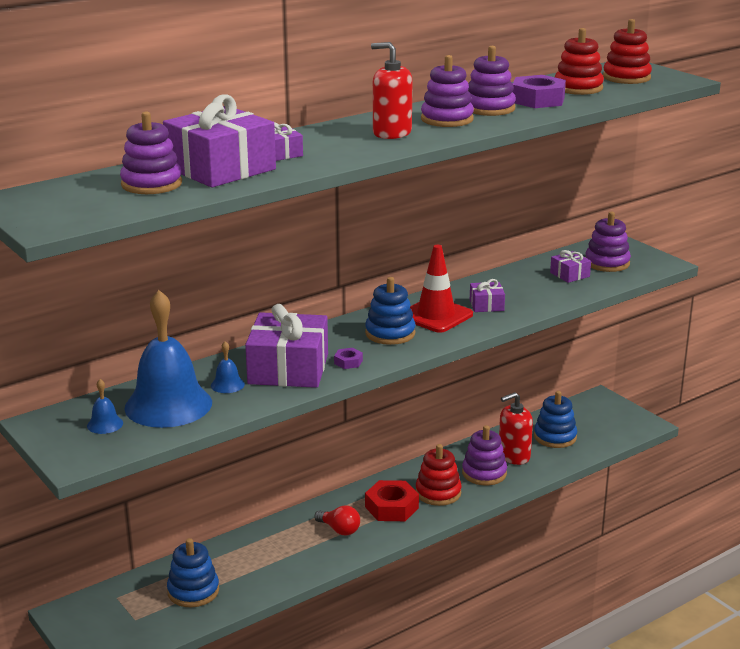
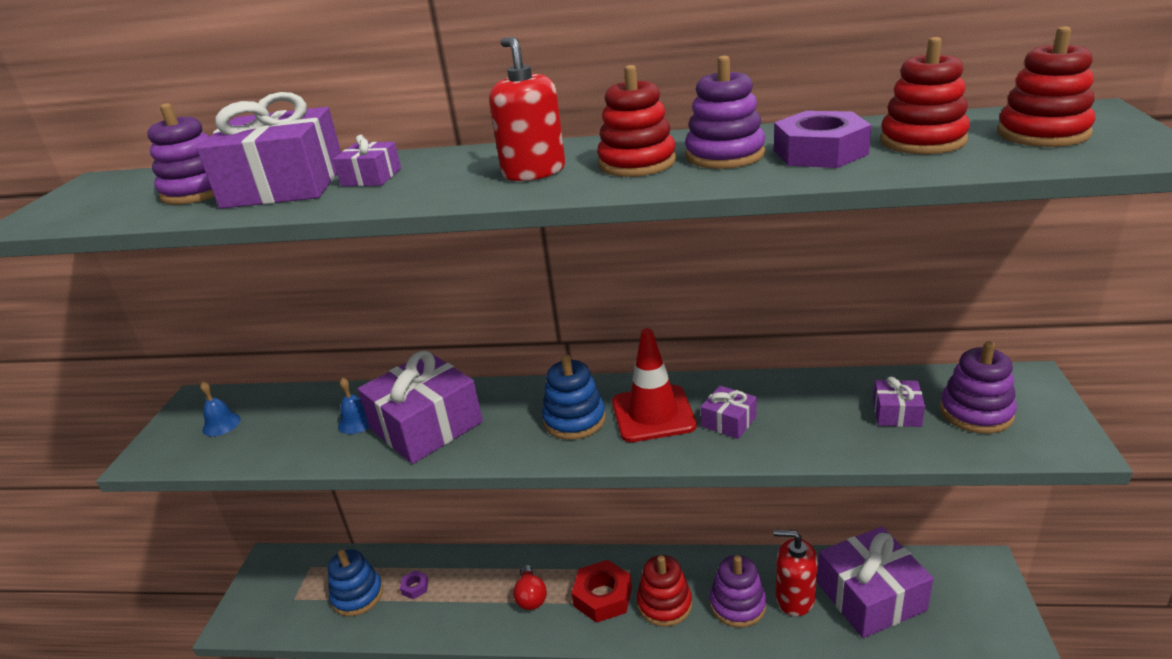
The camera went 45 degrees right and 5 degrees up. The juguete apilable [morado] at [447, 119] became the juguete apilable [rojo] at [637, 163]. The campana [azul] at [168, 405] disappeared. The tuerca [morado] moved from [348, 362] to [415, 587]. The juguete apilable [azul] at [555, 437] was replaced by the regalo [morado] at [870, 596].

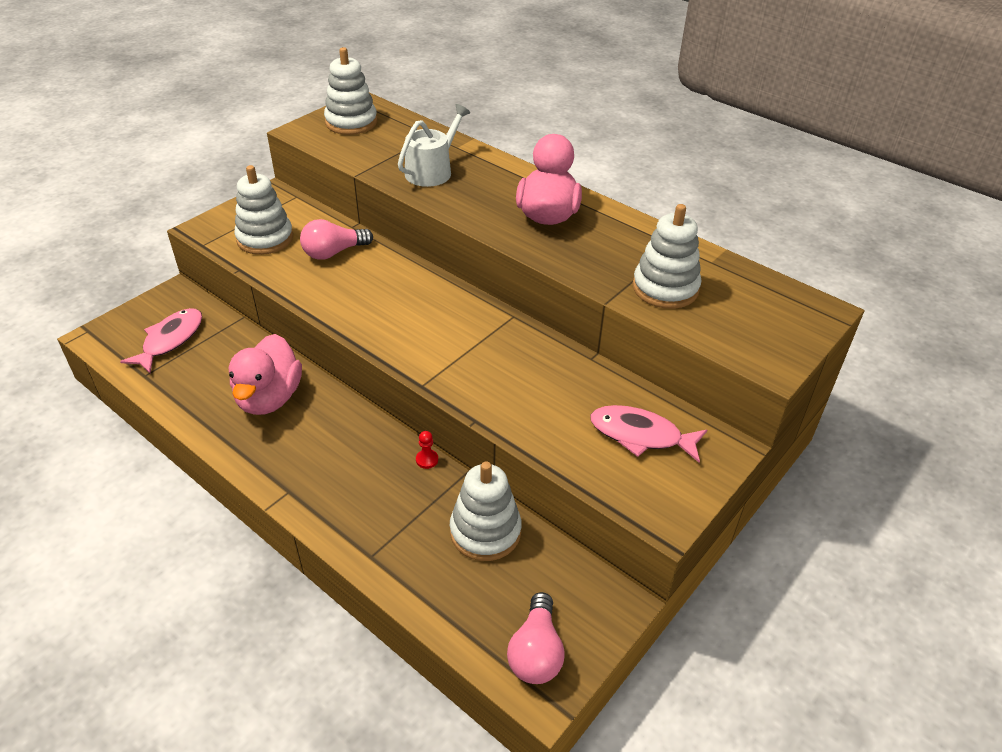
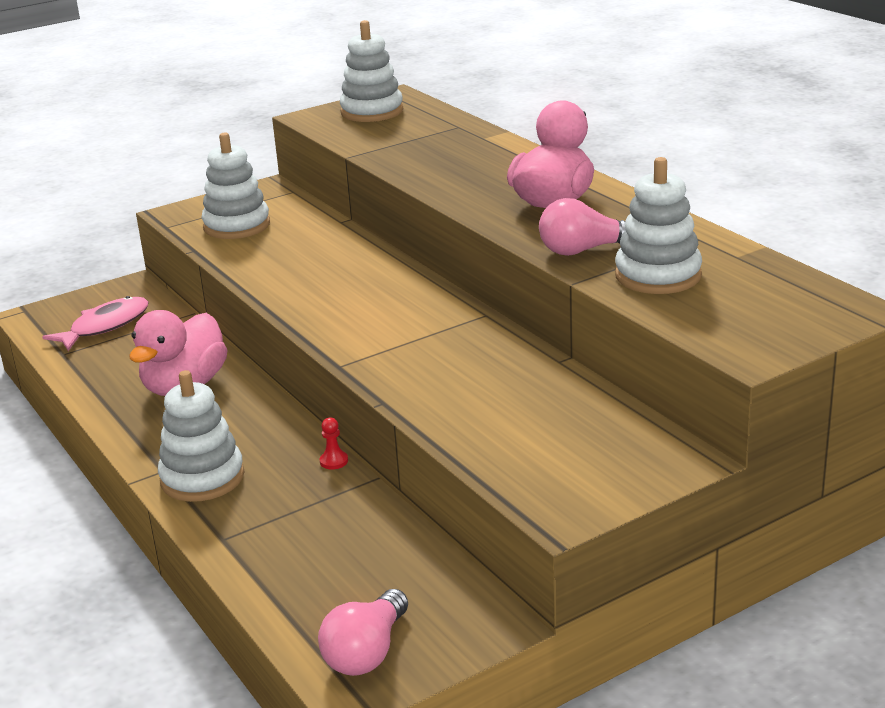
The camera went 20 degrees right and 15 degrees down. The regadera [blanco] at [432, 171] disappeared. The bombilla [rosa] moved from [333, 252] to [583, 250]. The pez [rosa] at [640, 435] disappeared. The juguete apilable [blanco] moved from [485, 531] to [202, 478].

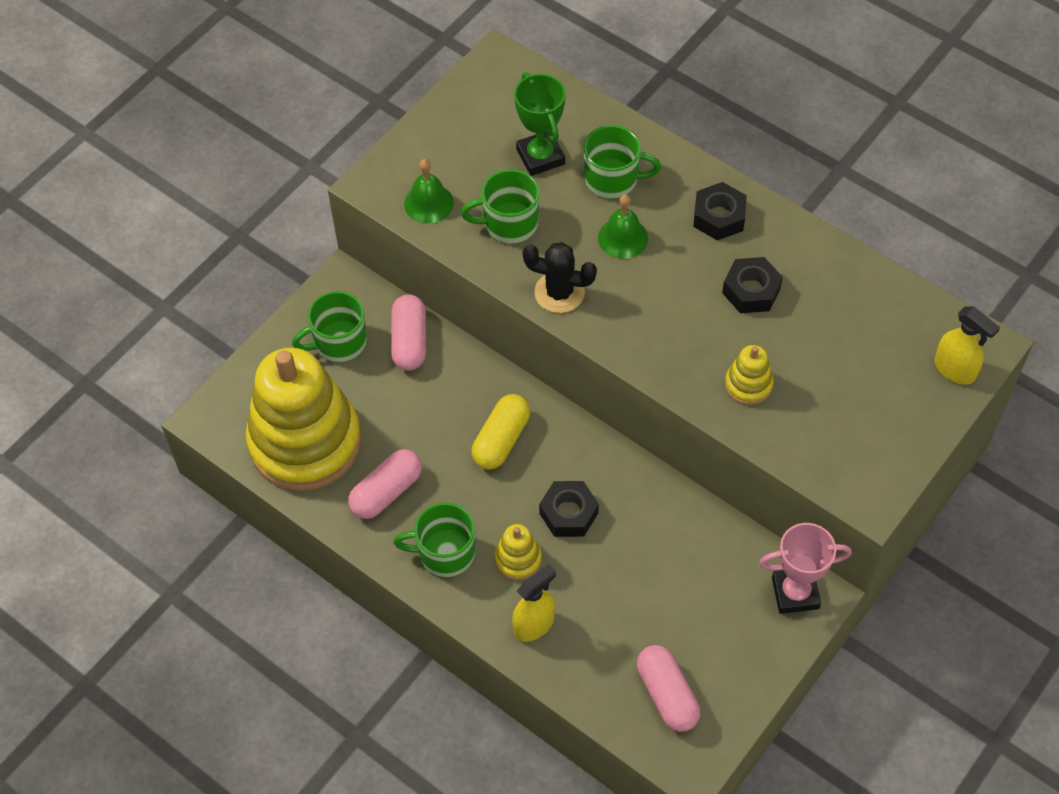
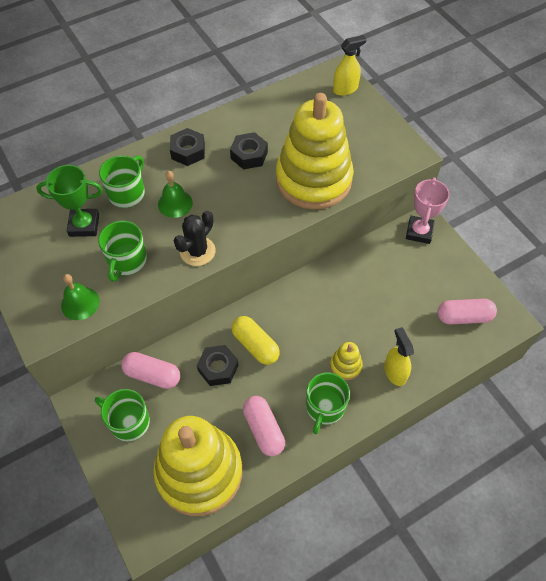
The camera went 70 degrees left and 0 degrees up. The taza [verde] at [338, 342] turned 120 degrees clockwise. The juguete apilable [amarillo] at [748, 385] changed to 2.49 times the size. The tuerca [negro] moved from [568, 513] to [218, 368].

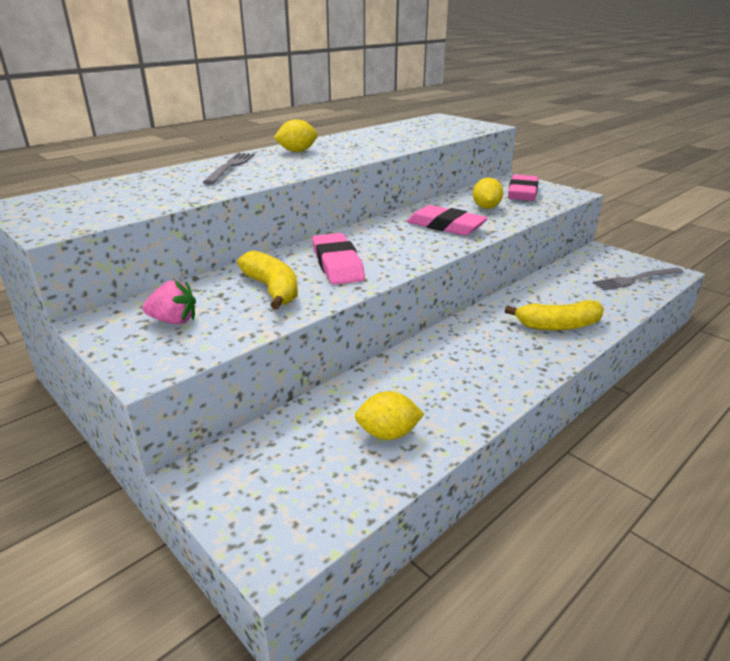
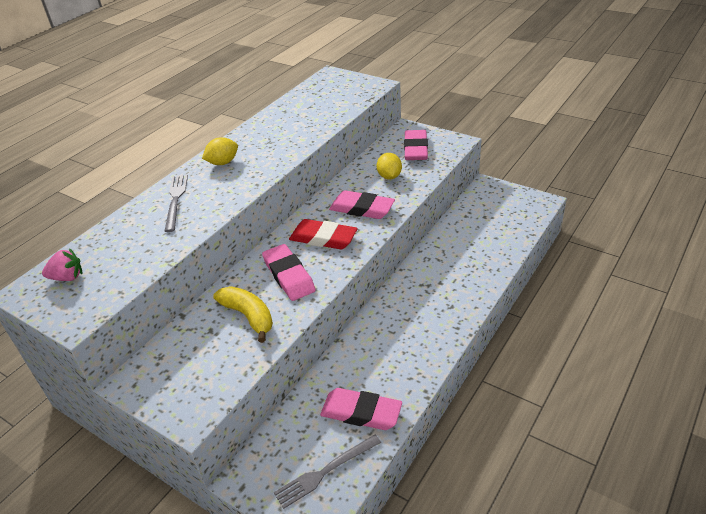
The camera went 10 degrees left and 10 degrees up. The tenedor [gris] moved from [636, 279] to [325, 472]. The fresa [rosa] moved from [174, 321] to [67, 277]. The plátano [amarillo] at [558, 325] disappeared. The limón [amarillo] at [388, 434] was replaced by the goma de borrar [rosa] at [361, 412]. The goma de borrar [rojo] at [323, 238] appeared.

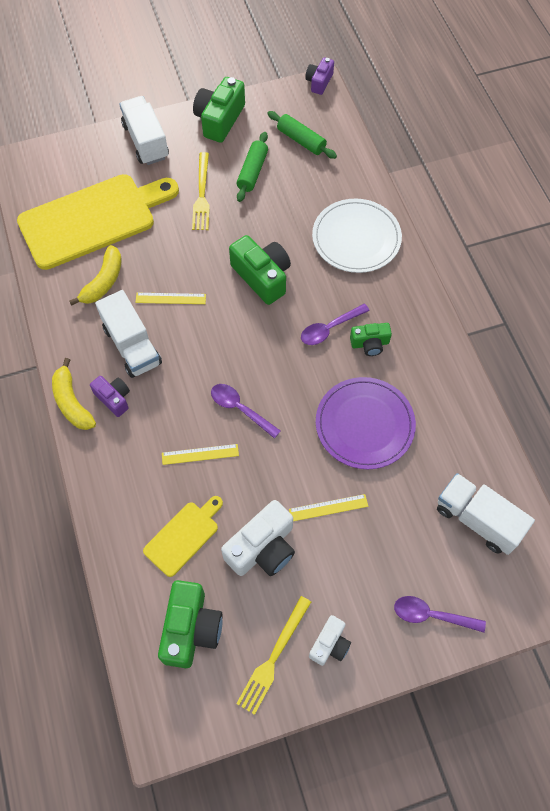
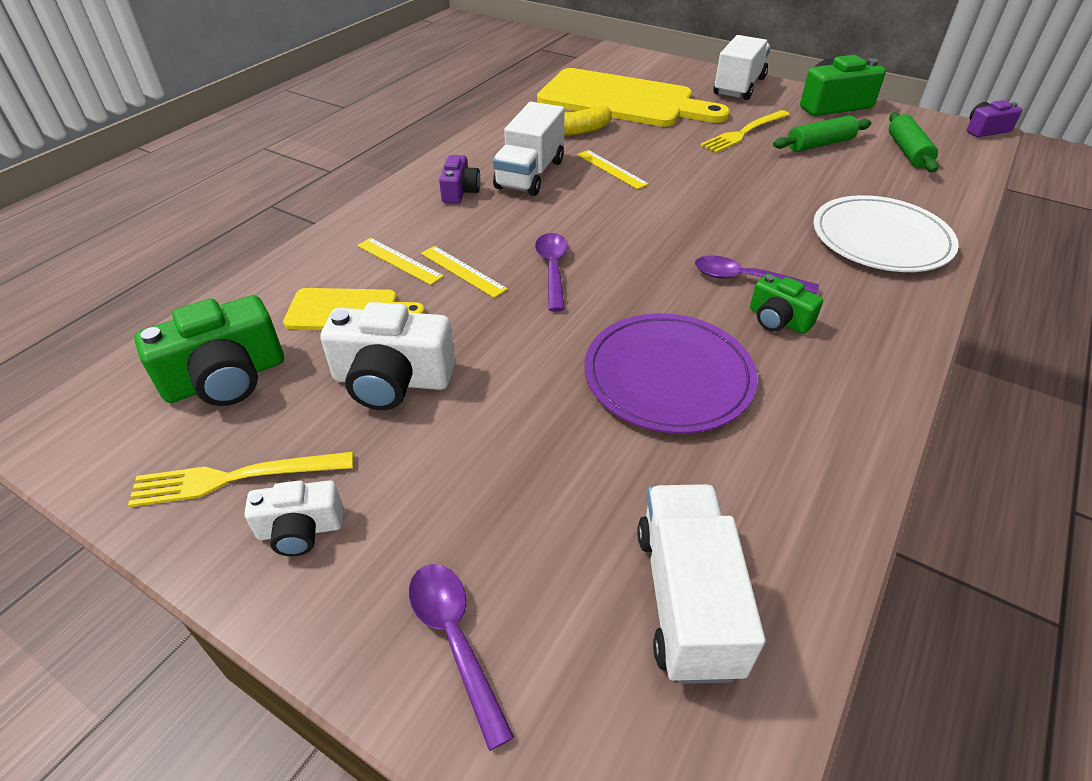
The camera went 50 degrees right and 20 degrees down. The cámara [verde] at [262, 276] disappeared. The plátano [amarillo] at [72, 402] disappeared. The regla [amarillo] moved from [328, 508] to [399, 261].

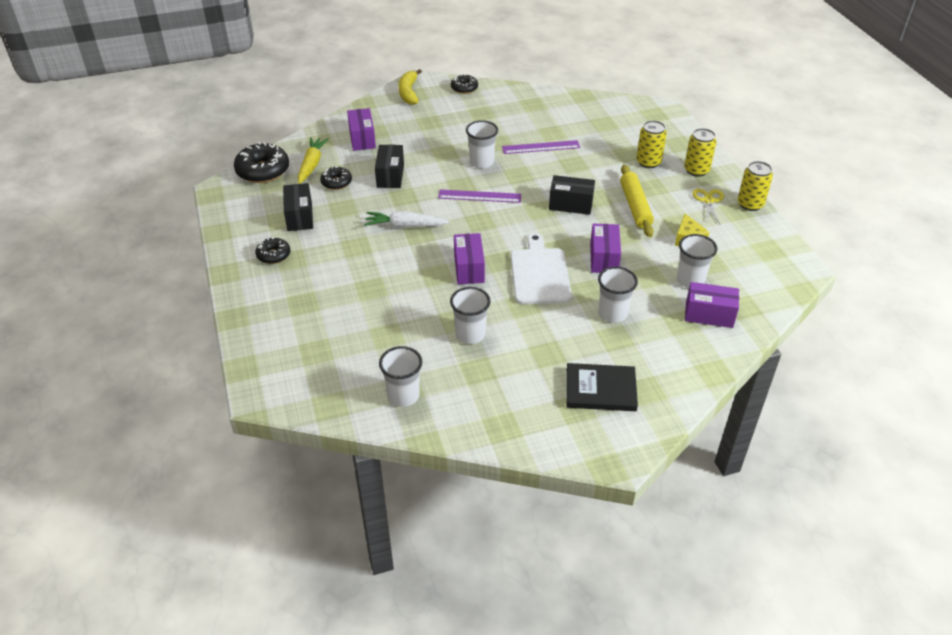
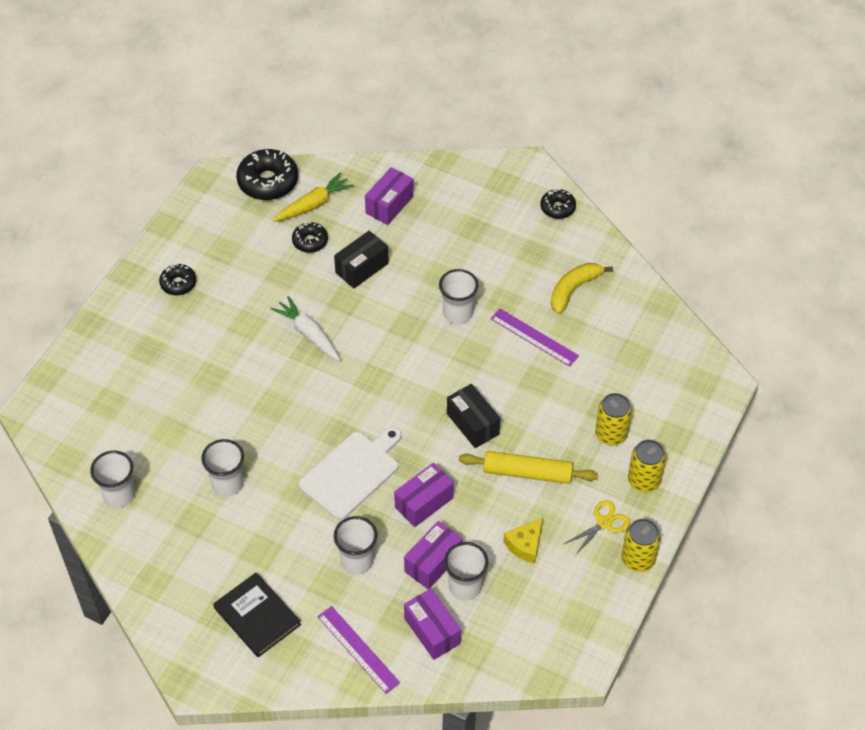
The camera went 45 degrees right and 10 degrees up. The plátano [amarillo] moved from [409, 92] to [573, 289]. The rodillo [amarillo] at [635, 206] turned 60 degrees clockwise. The caja [negro] at [299, 217] disappeared. The regla [morado] moved from [479, 196] to [358, 649]. The caja [morado] moved from [469, 268] to [433, 562].

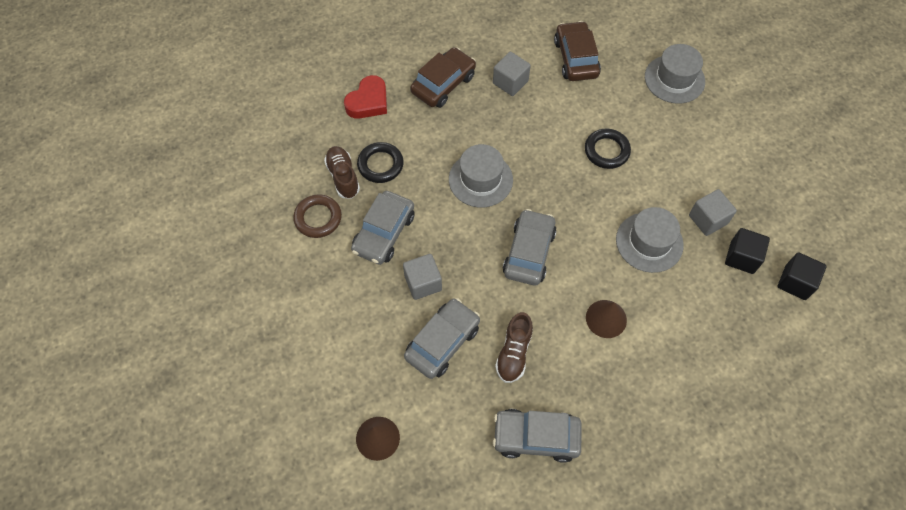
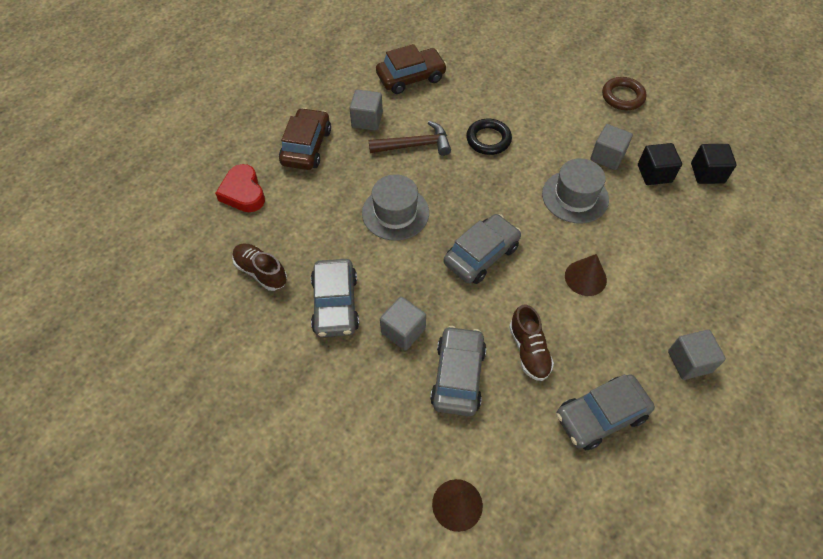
The camera went 30 degrees left and 5 degrees down. The coche [marrón] at [575, 58] turned 105 degrees clockwise. The sombrero [gris] at [674, 79] disappeared. The corazón [rojo] at [368, 102] turned 150 degrees clockwise. The anillo [negro] at [380, 165] disappeared. The anillo [marrón] moved from [318, 218] to [622, 97]. The coche [gris] at [529, 252] turned 60 degrees clockwise. The martillo [marrón] at [415, 145] appeared. The cubo [gris] at [689, 361] appeared.

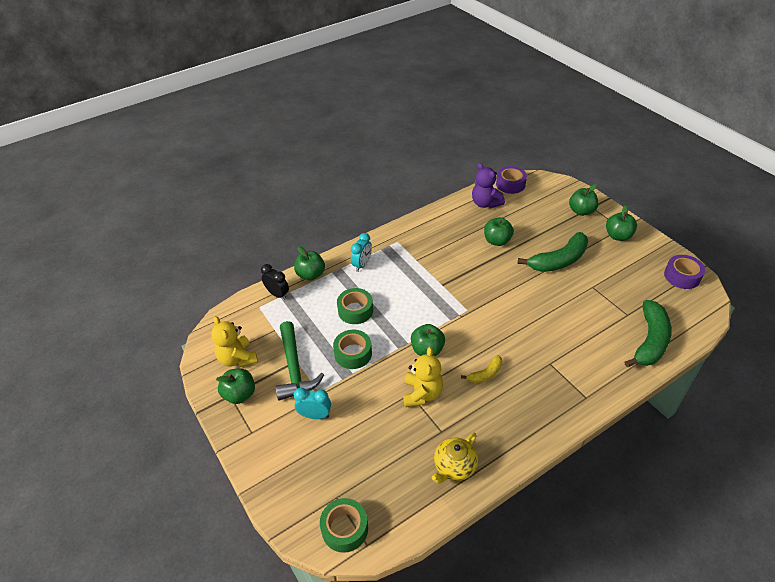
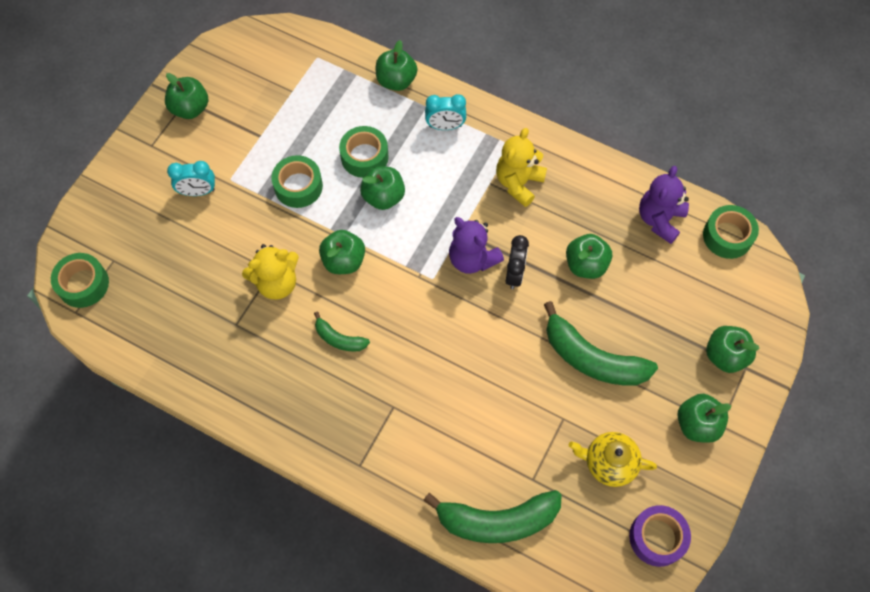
The camera went 60 degrees right and 20 degrees up. The cinta adhesiva [morado] at [510, 184] became the cinta adhesiva [verde] at [727, 236]. The despertador [negro] moved from [277, 294] to [514, 274]. The osito [amarillo] moved from [237, 358] to [518, 183]. The martillo [verde] at [294, 368] disappeared. The plátano [amarillo] at [485, 374] became the plátano [verde] at [339, 339]. The despertador [turquesa] at [315, 415] turned 105 degrees clockwise. The tetera [amarillo] moved from [454, 466] to [609, 463]. The manzana [verde] at [383, 197] appeared. The osito [morado] at [472, 259] appeared.

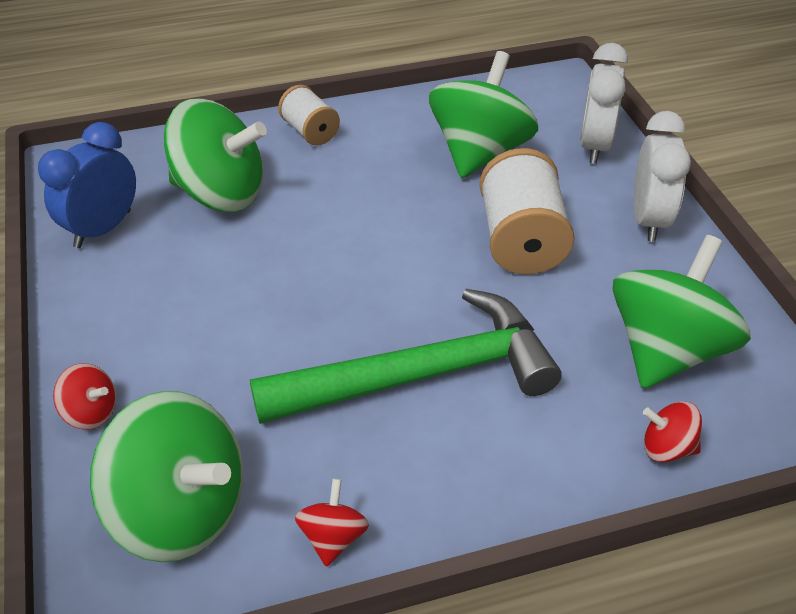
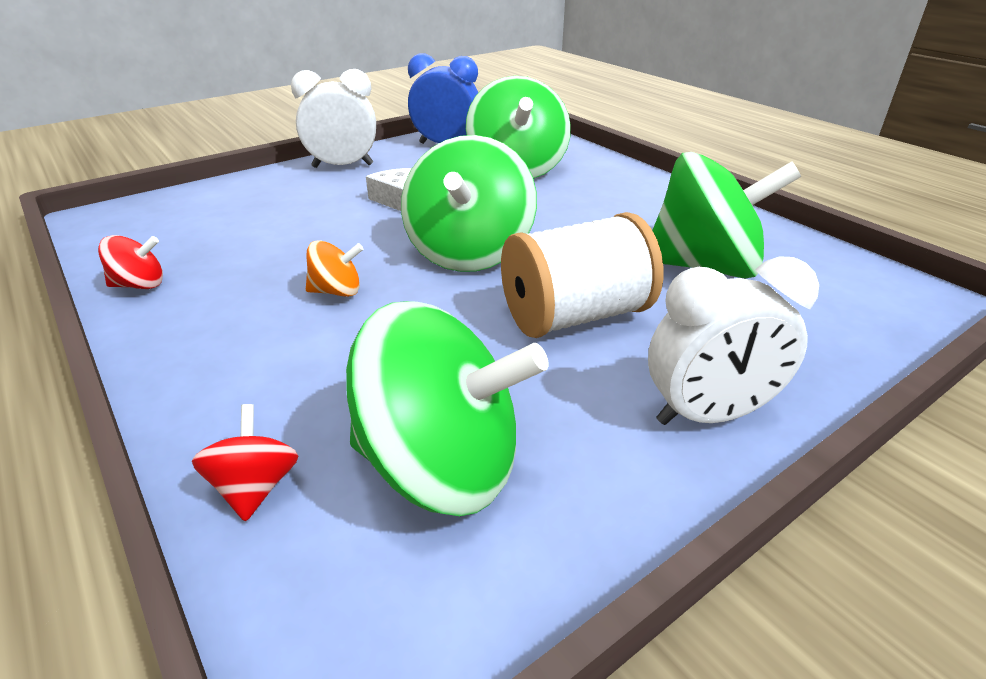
The camera went 70 degrees right and 10 degrees down. The despertador [blanco] moved from [594, 146] to [343, 166]. The carrete [blanco] at [310, 132] disappeared. The martillo [verde] at [421, 375] was replaced by the peonza [naranja] at [337, 291]. The peonza [rojo] at [91, 412] disappeared. The peonza [verde] moved from [181, 511] to [469, 253]. The queso [blanco] at [396, 200] appeared.

